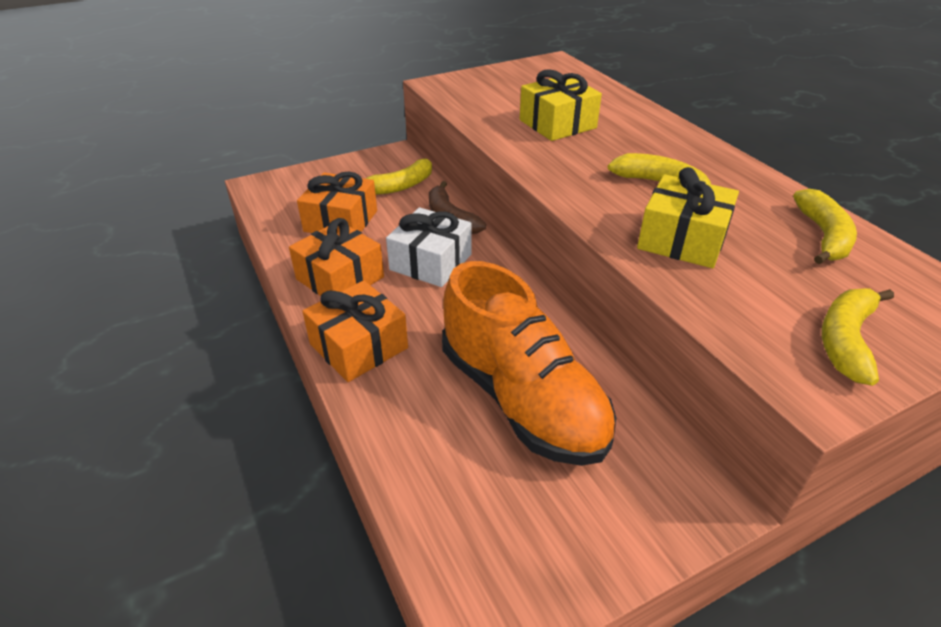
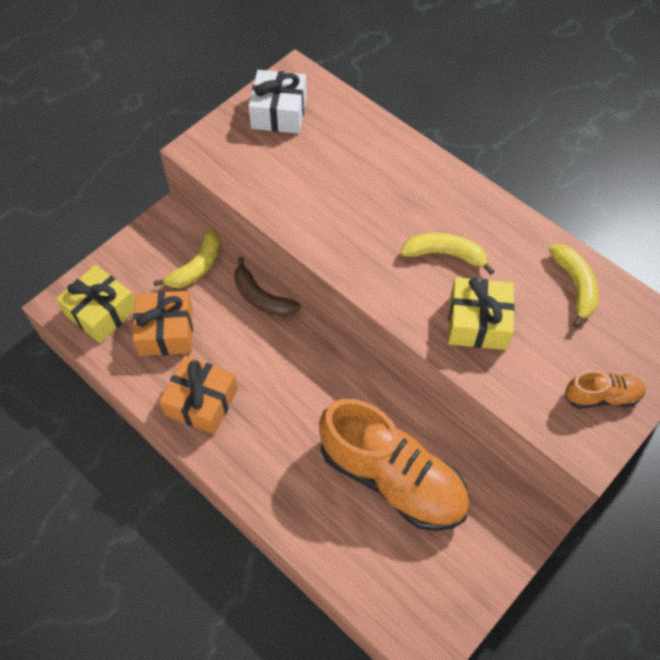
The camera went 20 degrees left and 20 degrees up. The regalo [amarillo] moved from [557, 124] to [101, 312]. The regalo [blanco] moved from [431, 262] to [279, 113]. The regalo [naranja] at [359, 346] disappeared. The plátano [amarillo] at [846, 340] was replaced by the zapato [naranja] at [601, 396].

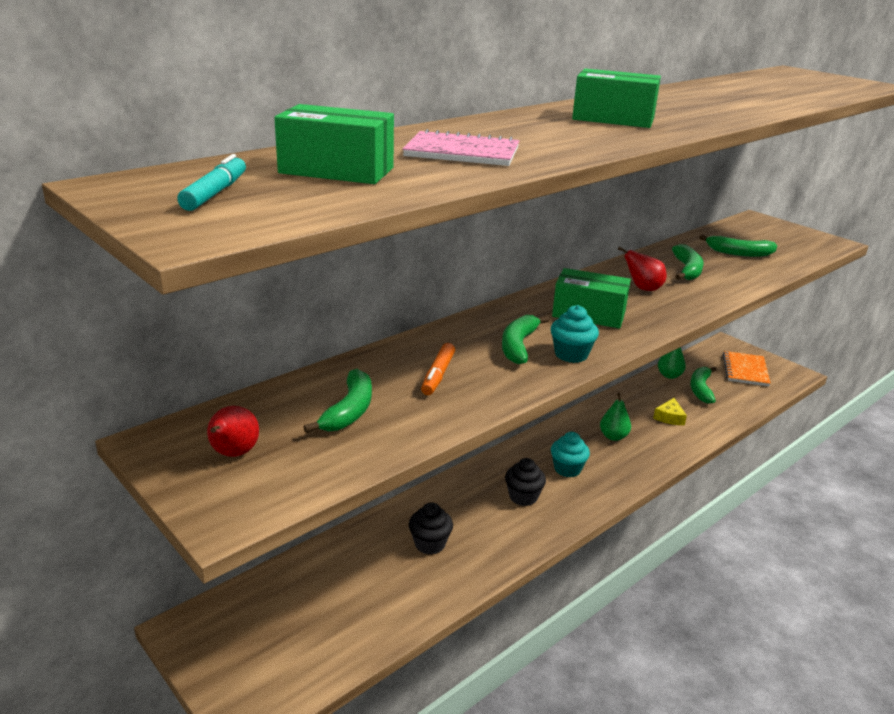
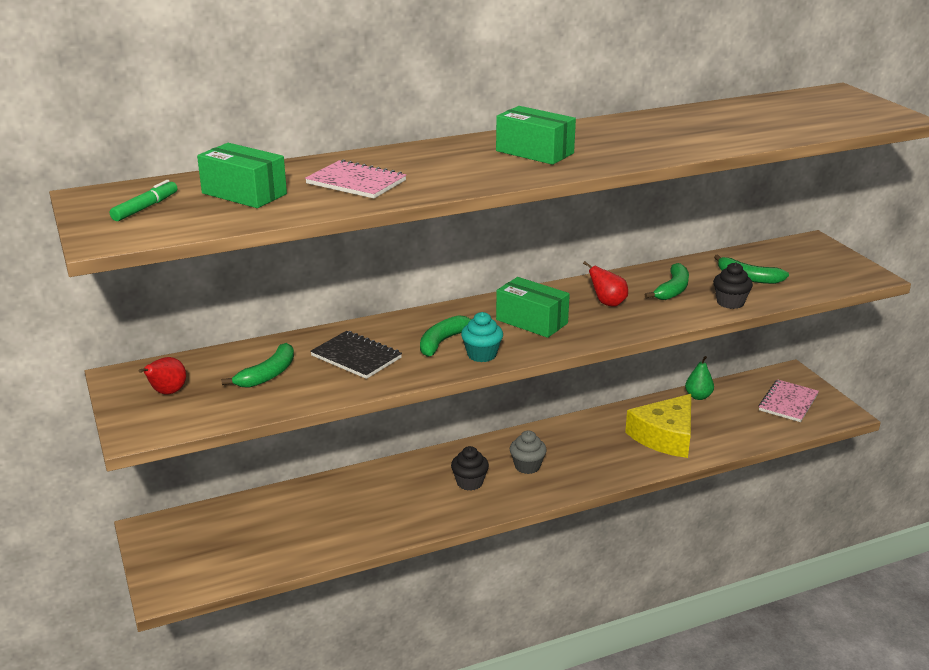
The camera went 20 degrees right and 0 degrees up. The rotulador [turquesa] at [215, 193] became the rotulador [verde] at [145, 208]. The rotulador [naranja] at [438, 375] was replaced by the cuaderno [negro] at [356, 357]. The cuaderno [naranja] at [745, 370] became the cuaderno [rosa] at [788, 402]. The plátano [verde] at [701, 389] disappeared. The pera [verde] at [613, 436] disappeared. The queso [amarillo] at [669, 417] changed to 2.25 times the size. The magdalena [turquesa] at [567, 469] became the magdalena [gris] at [527, 466]. The magdalena [negro] moved from [430, 544] to [730, 302].

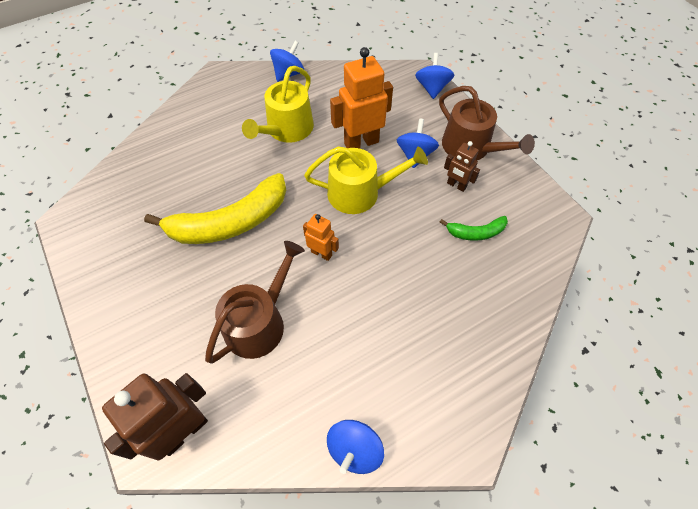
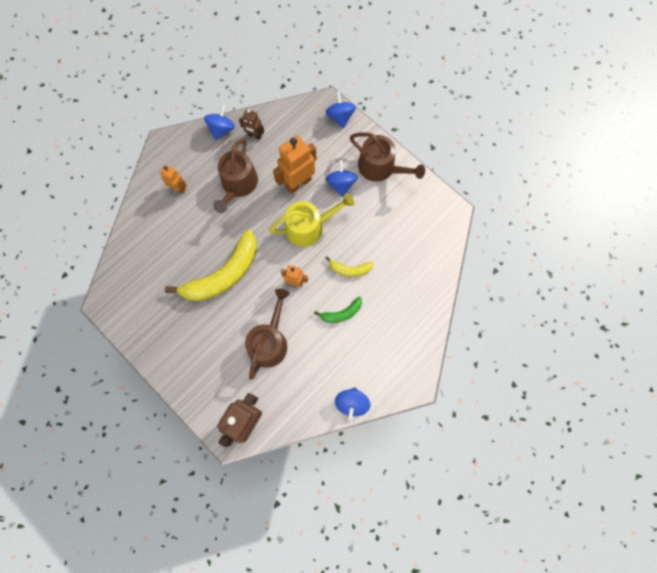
The camera went 15 degrees left and 15 degrees up. The regadera [amarillo] at [287, 129] became the regadera [marrón] at [238, 185]. The robot [marrón] moved from [456, 185] to [254, 135]. The plátano [verde] moved from [476, 232] to [341, 313]. The robot [naranja] at [178, 188] appeared. The plátano [amarillo] at [350, 269] appeared.

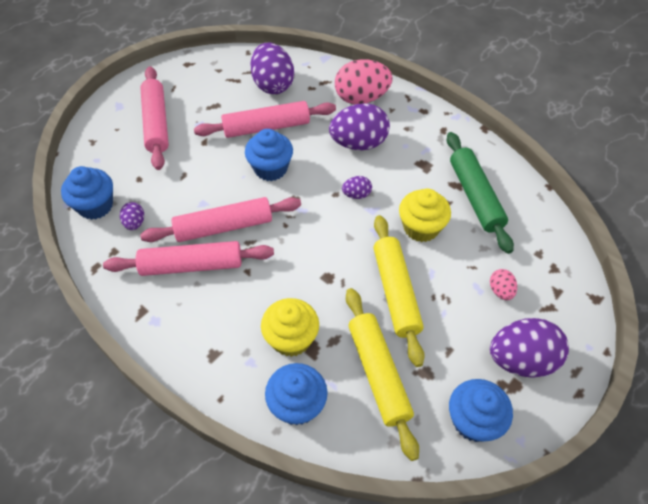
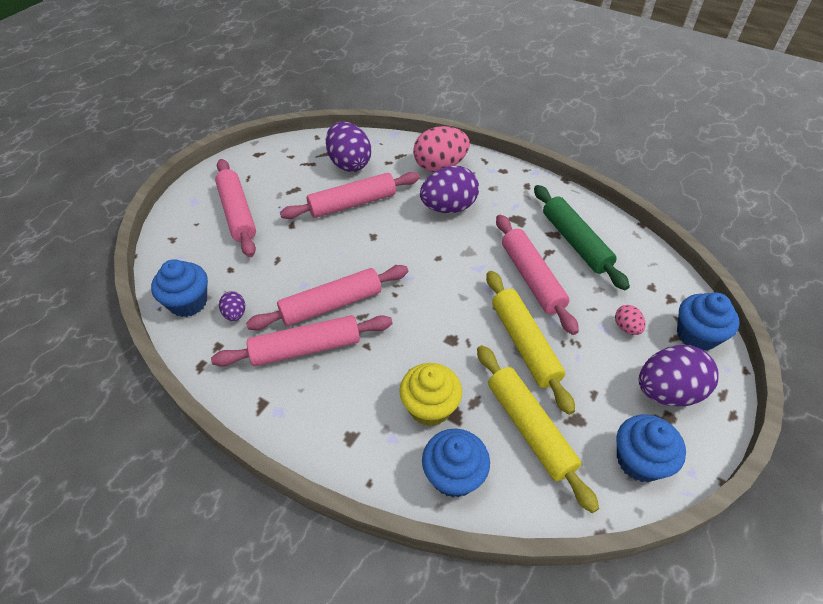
The camera went 10 degrees left and 5 degrees down. The magdalena [azul] moved from [270, 168] to [696, 335]. The huevo [morado] at [356, 195] disappeared. The magdalena [amarillo] at [421, 228] was replaced by the rodillo [rosa] at [531, 278].

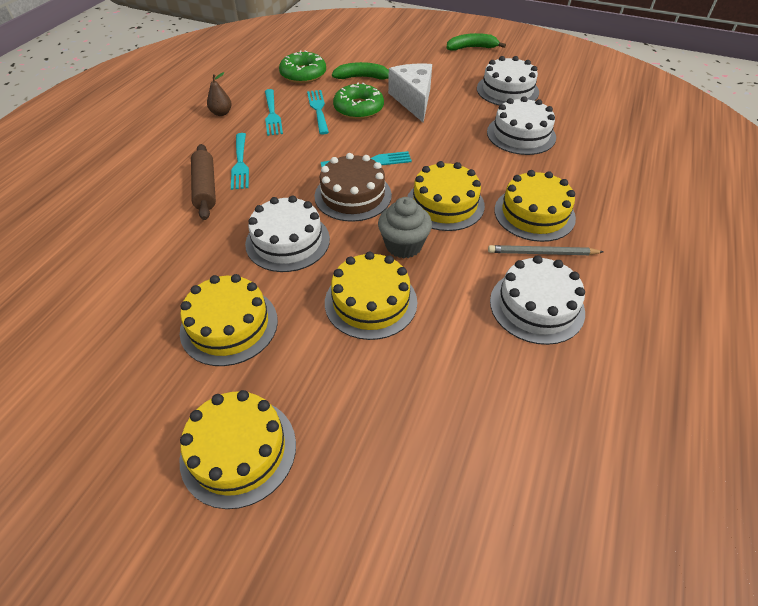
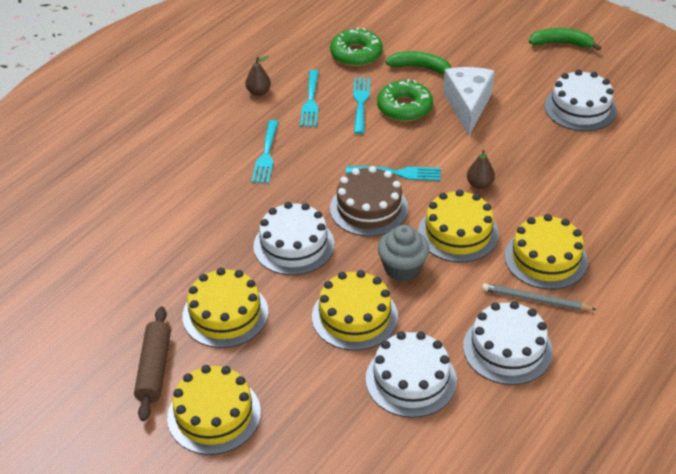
The camera went 15 degrees right and 5 degrees down. The tarta [blanco] moved from [521, 134] to [411, 379]. The rodillo [marrón] moved from [205, 188] to [154, 369]. The pera [marrón] at [479, 184] appeared.

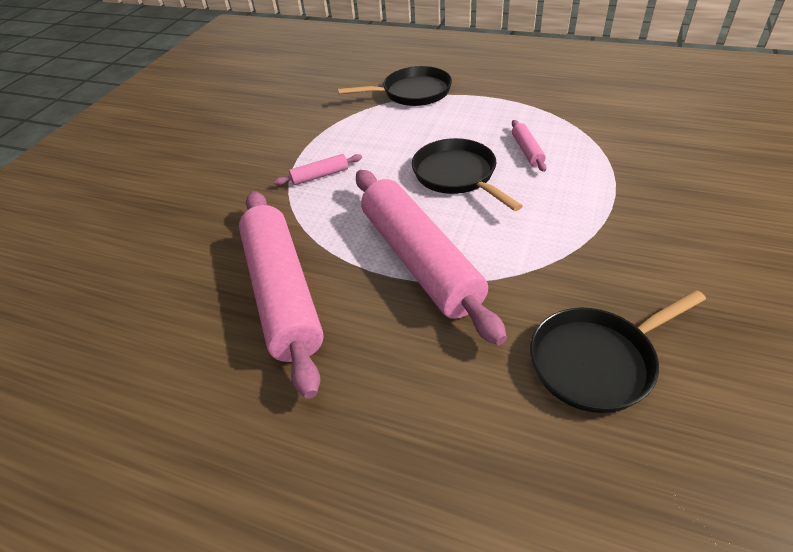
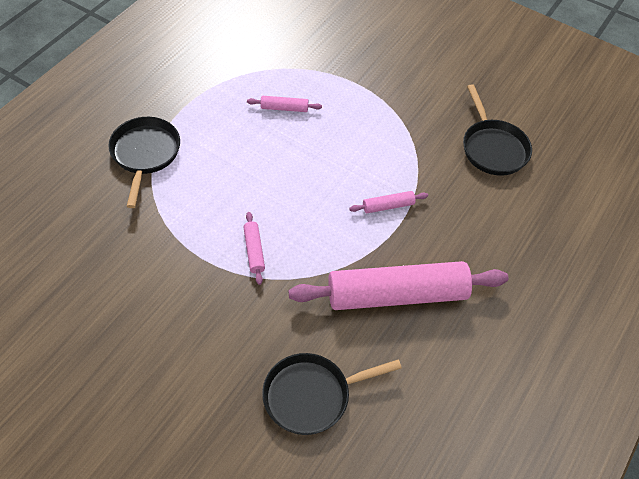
The camera went 85 degrees left and 10 degrees up. The sartén [negro] moved from [457, 176] to [312, 395]. The rodillo [rosa] at [419, 261] changed to 0.40 times the size.

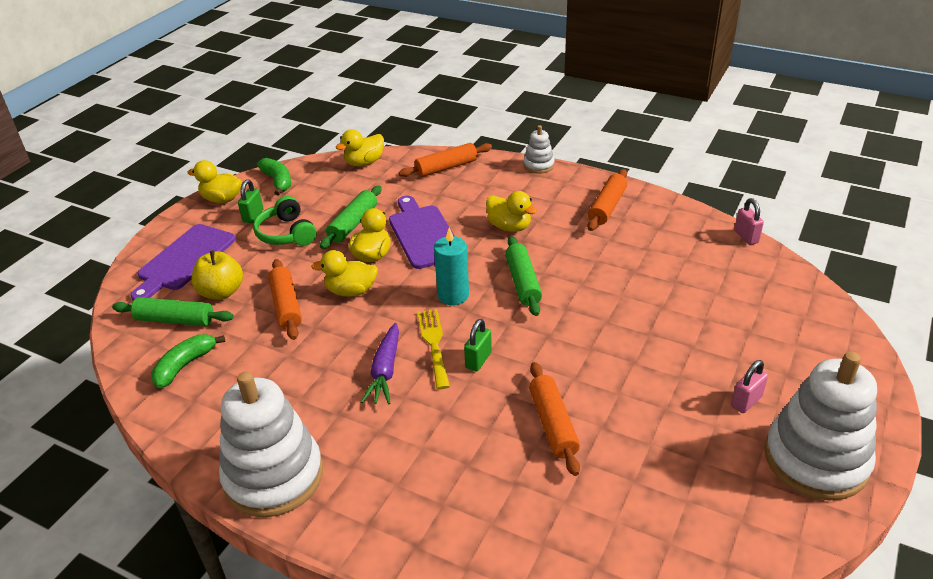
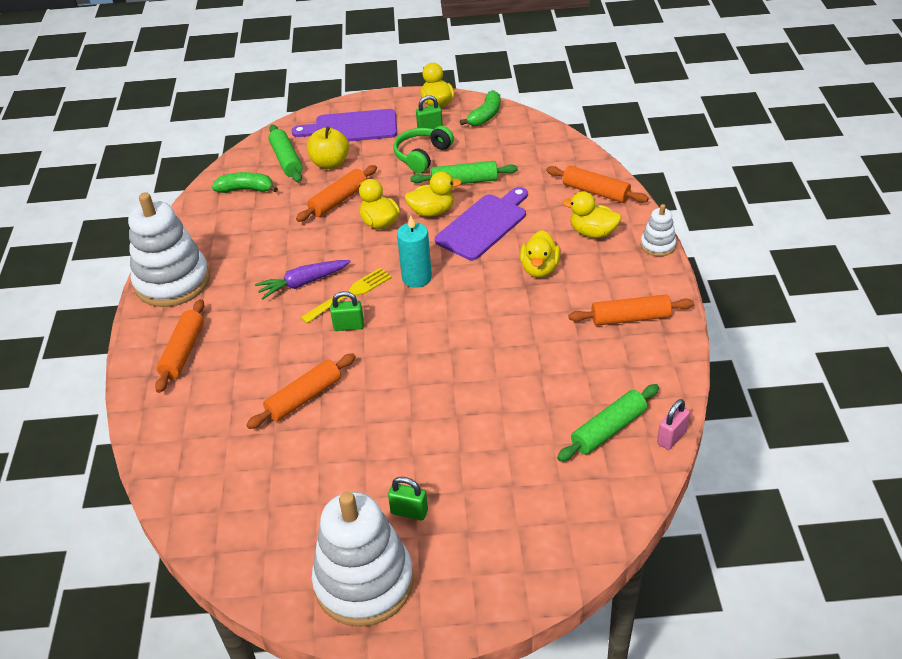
The camera went 60 degrees right and 5 degrees up. The pato [amarillo] moved from [364, 163] to [592, 232]. The rodillo [verde] moved from [523, 282] to [608, 430]. The candado [rosa] at [746, 401] became the candado [verde] at [409, 512]. The rodillo [naranja] at [183, 352] appeared.

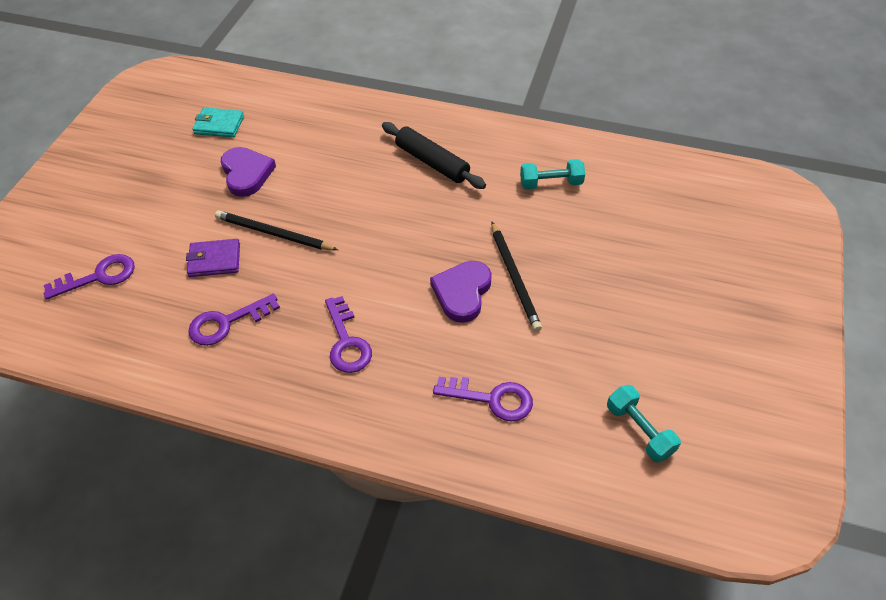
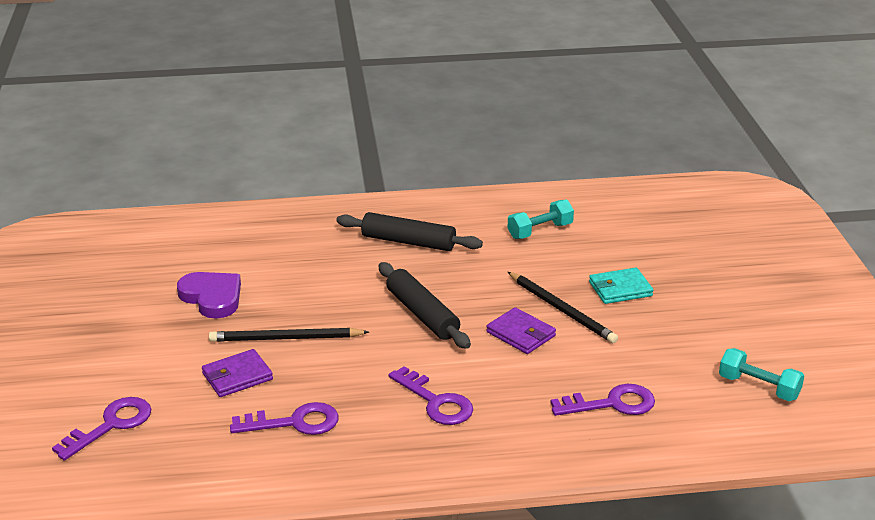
The camera went 25 degrees left and 20 degrees down. The cartera [turquesa] moved from [219, 125] to [620, 289]. The corazón [morado] at [462, 293] was replaced by the cartera [morado] at [520, 334]. The llave [morado] at [226, 323] turned 135 degrees counterclockwise. The rodillo [negro] at [422, 314] appeared.

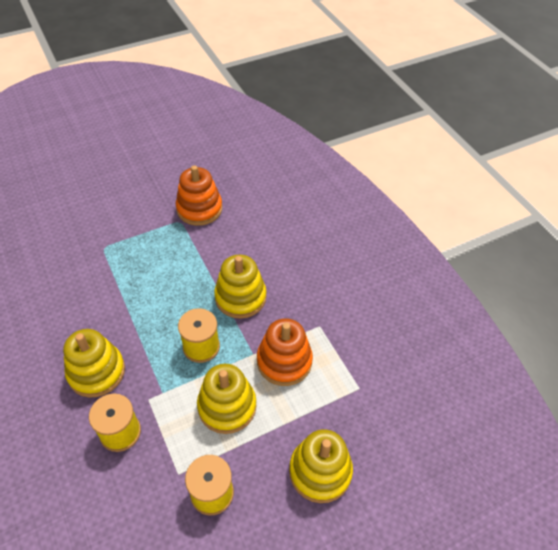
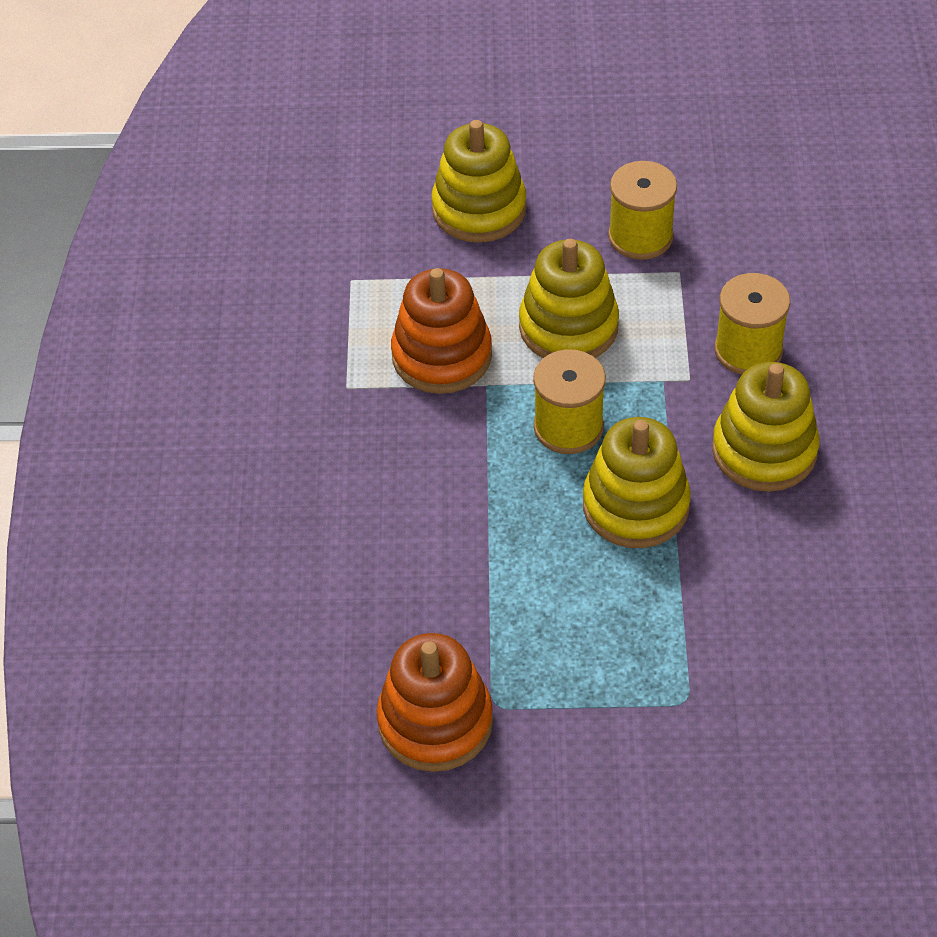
The camera went 150 degrees left and 0 degrees up. The juguete apilable [amarillo] moved from [240, 297] to [635, 505].

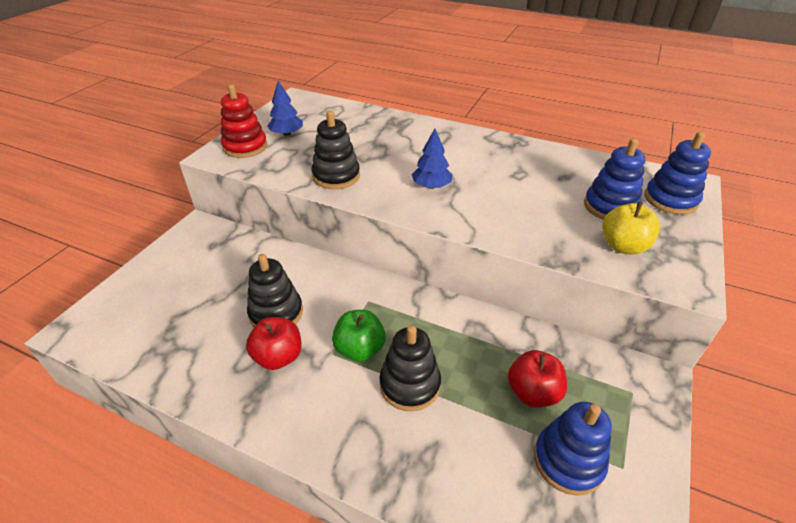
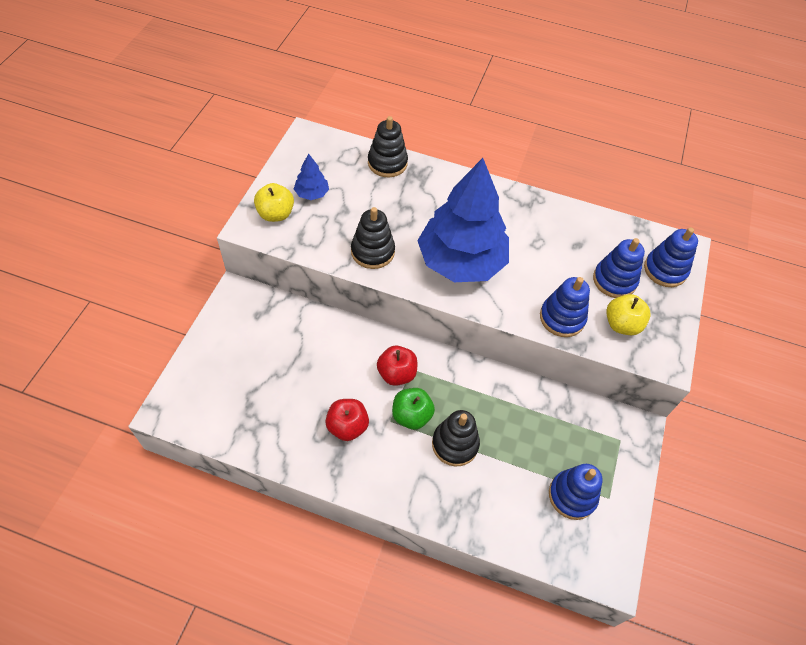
The camera went 10 degrees left and 15 degrees up. The juguete apilable [rojo] at [245, 147] was replaced by the manzana [amarillo] at [275, 214]. The árbol [azul] at [431, 186] changed to 2.46 times the size. The juguete apilable [negro] moved from [276, 313] to [387, 163]. The manzana [rojo] moved from [533, 392] to [396, 374]. The juguete apilable [azul] at [562, 318] appeared.

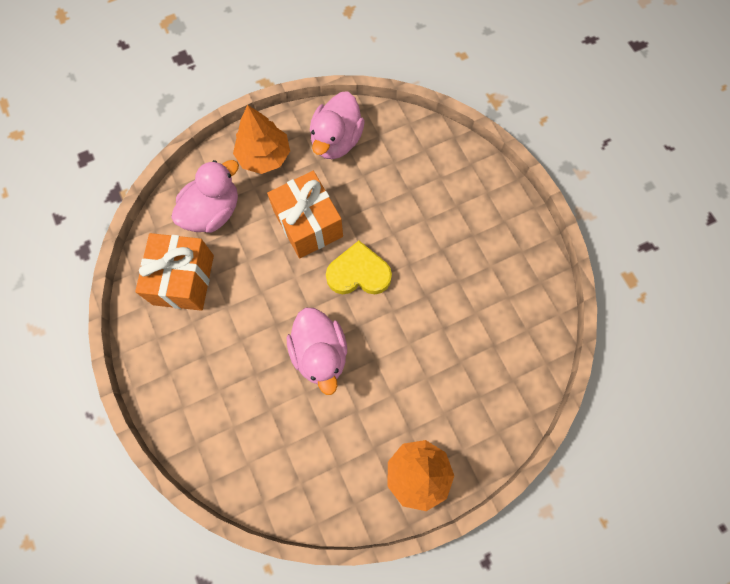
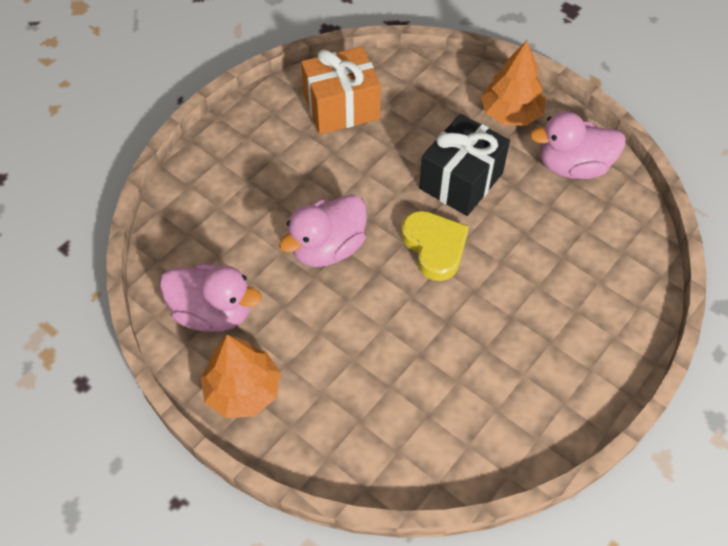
The camera went 65 degrees right and 15 degrees down. The pato [rosa] moved from [213, 212] to [213, 312]. The regalo [naranja] at [308, 224] became the regalo [negro] at [461, 181].

